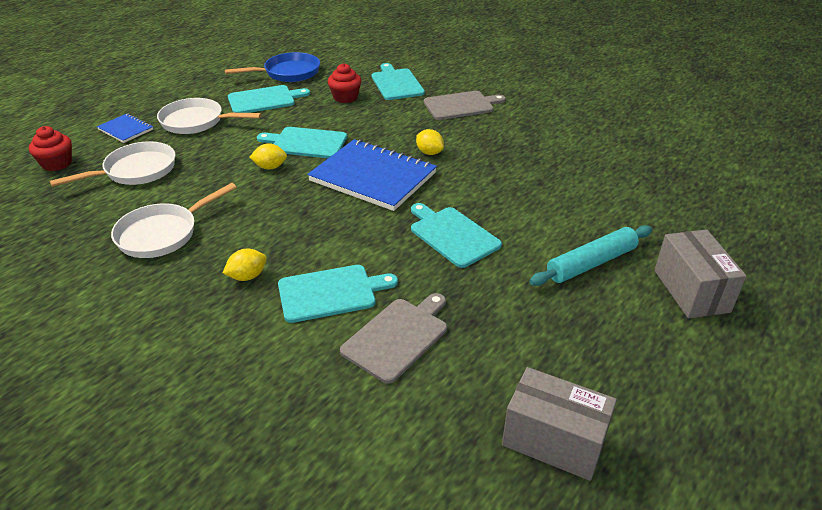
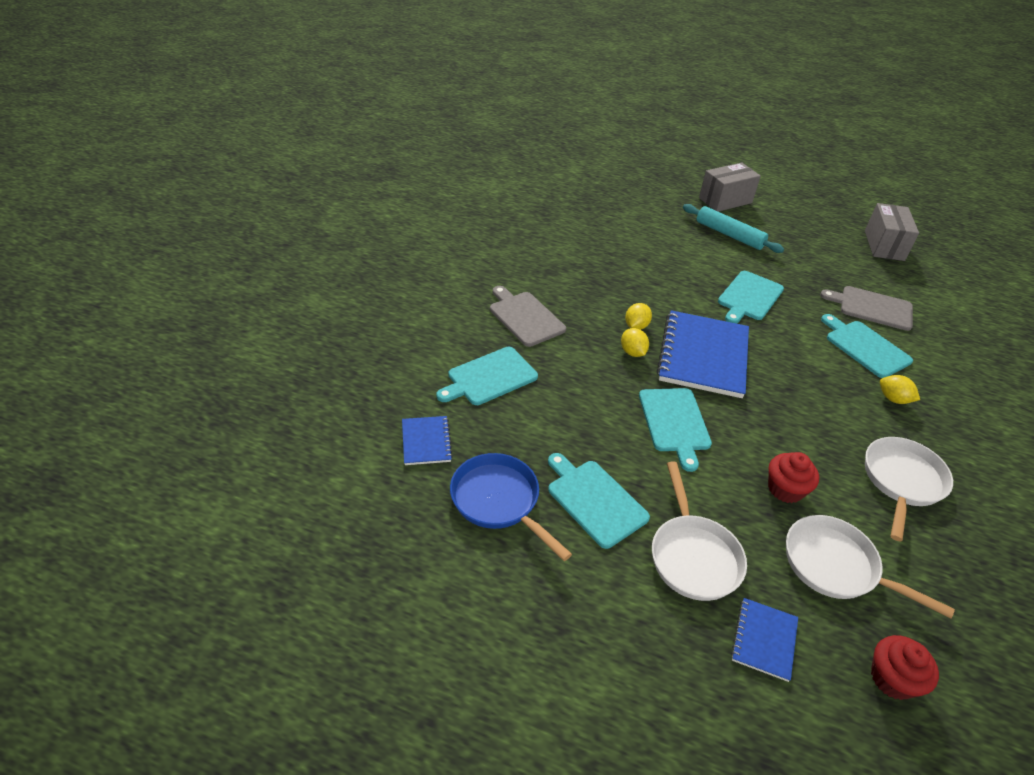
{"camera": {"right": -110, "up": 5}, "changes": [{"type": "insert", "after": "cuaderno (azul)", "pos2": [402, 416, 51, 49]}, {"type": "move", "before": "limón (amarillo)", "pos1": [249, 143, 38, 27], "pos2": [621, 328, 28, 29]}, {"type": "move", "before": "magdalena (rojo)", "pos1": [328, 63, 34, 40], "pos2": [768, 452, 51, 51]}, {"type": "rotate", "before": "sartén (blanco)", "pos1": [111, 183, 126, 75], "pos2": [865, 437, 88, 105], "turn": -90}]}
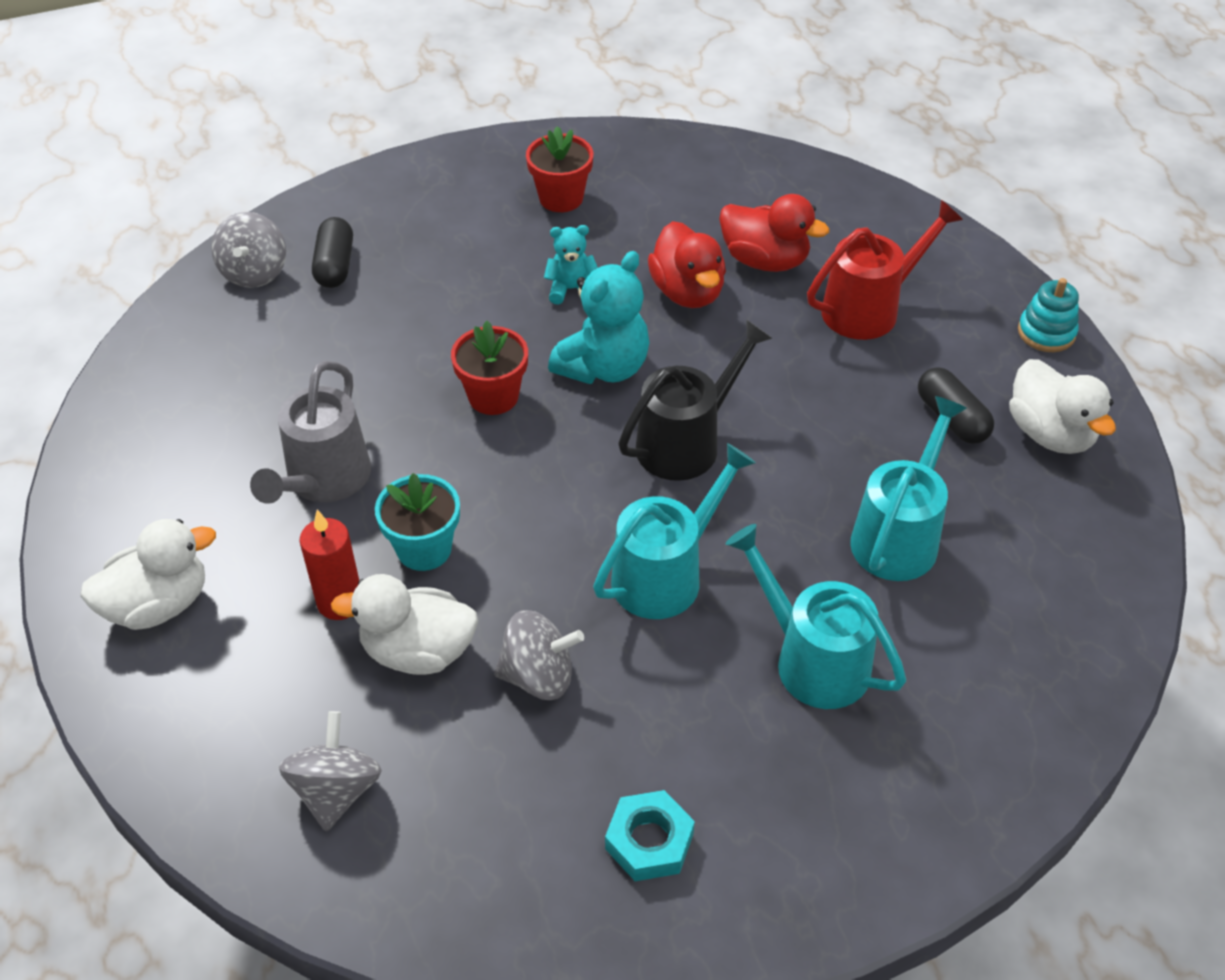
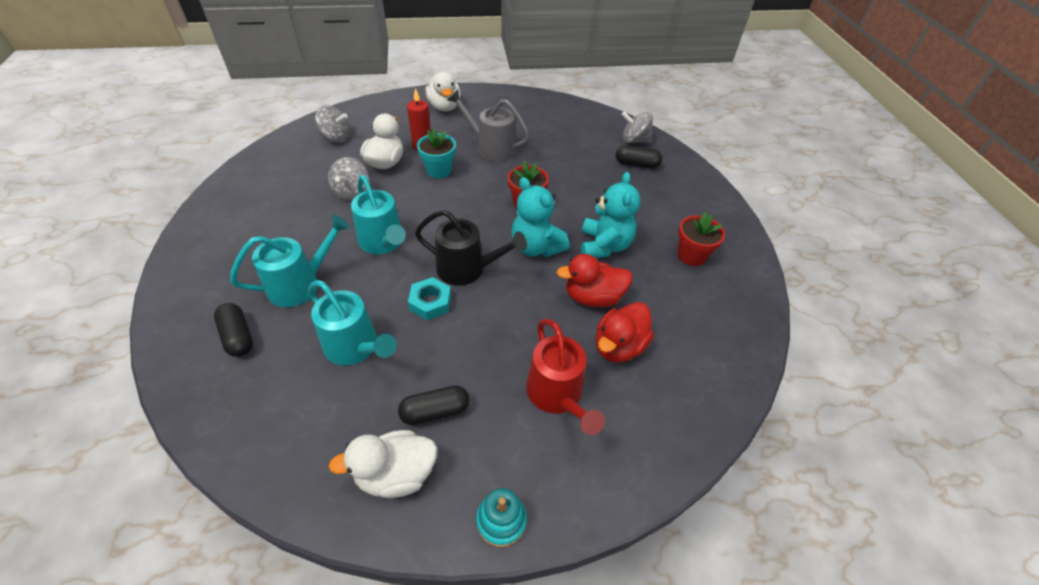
{"camera": {"right": 100, "up": 0}, "changes": [{"type": "insert", "after": "cápsula (negro)", "pos2": [214, 303, 39, 54]}, {"type": "move", "before": "tuerca (turquesa)", "pos1": [605, 790, 90, 91], "pos2": [408, 277, 43, 43]}, {"type": "rotate", "before": "regadera (negro)", "pos1": [618, 320, 155, 161], "pos2": [415, 210, 112, 76], "turn": -45}, {"type": "resize", "before": "osito (turquesa)", "pos1": [544, 225, 54, 80], "pos2": [581, 172, 59, 86], "scale": 1.77}]}
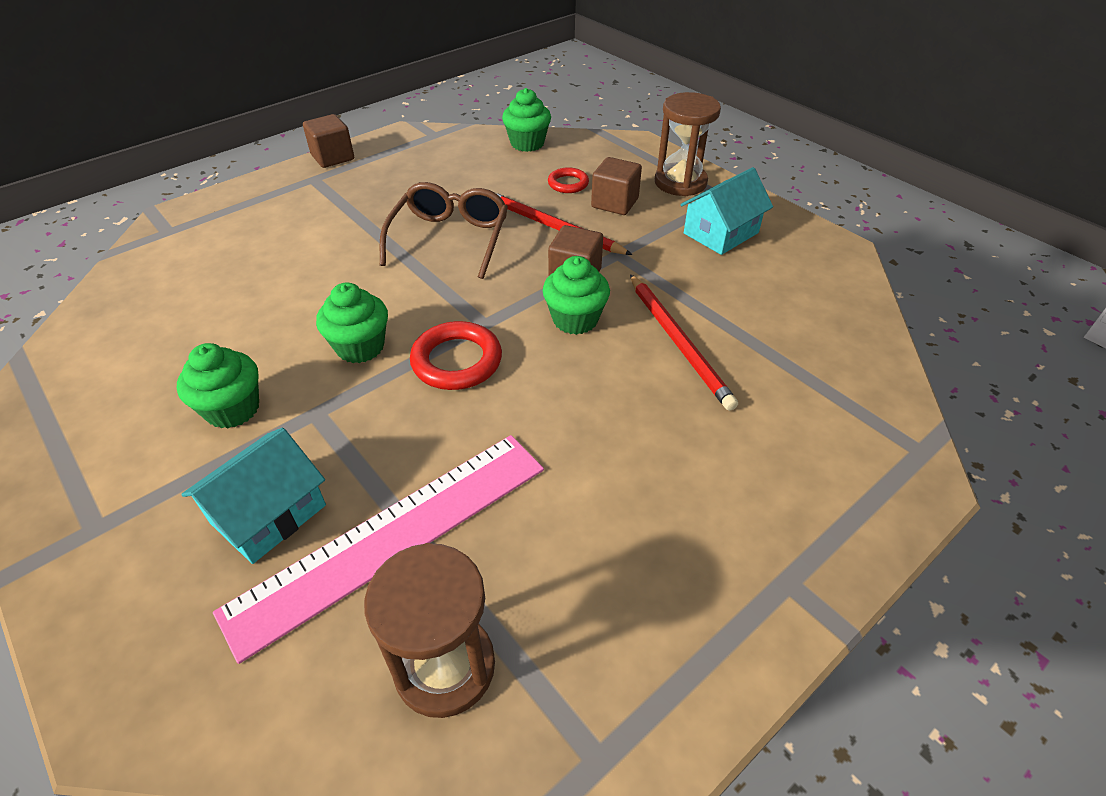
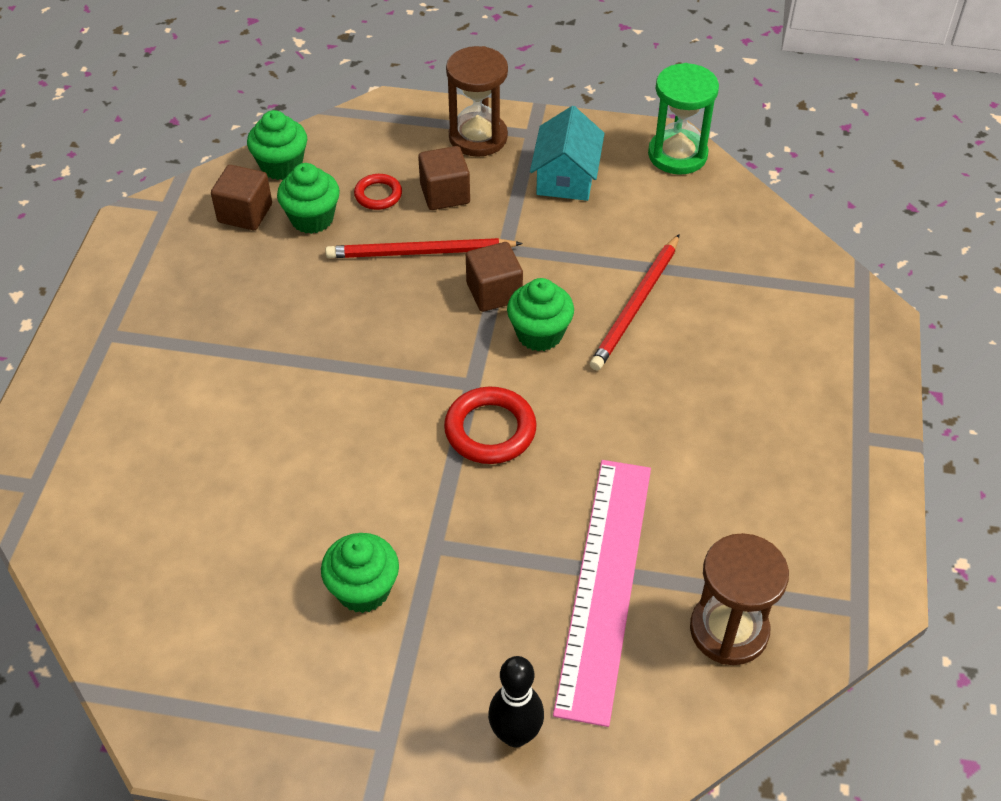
{"camera": {"right": -40, "up": 5}, "changes": [{"type": "move", "before": "cubo (marrón)", "pos1": [303, 114, 51, 54], "pos2": [211, 165, 61, 65]}, {"type": "move", "before": "magdalena (verde)", "pos1": [316, 282, 72, 81], "pos2": [277, 163, 63, 71]}, {"type": "insert", "after": "bolo (negro)", "pos2": [488, 656, 56, 91]}, {"type": "rotate", "before": "lápiz (rojo)", "pos1": [630, 274, 108, 137], "pos2": [590, 234, 90, 136], "turn": 90}, {"type": "insert", "after": "reloj de arena (verde)", "pos2": [648, 63, 71, 112]}, {"type": "delete", "before": "casa (turquesa)", "pos1": [181, 428, 145, 136]}, {"type": "delete", "before": "gafas (marrón)", "pos1": [380, 182, 128, 97]}]}
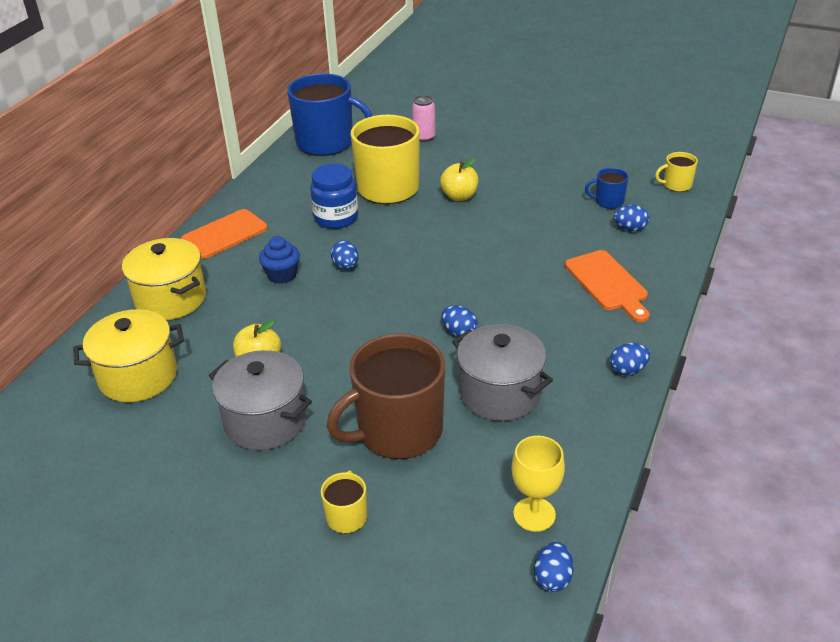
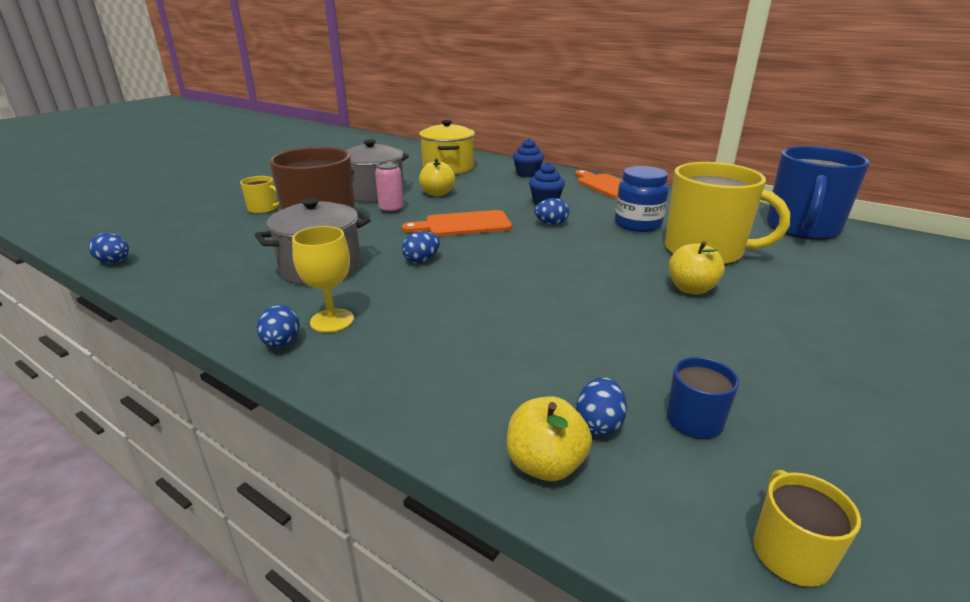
{"camera": {"right": 100, "up": -10}, "changes": [{"type": "move", "before": "copa (amarillo)", "pos1": [512, 436, 53, 96], "pos2": [292, 226, 62, 107]}, {"type": "move", "before": "lata (rosa)", "pos1": [412, 95, 24, 47], "pos2": [375, 162, 29, 52]}, {"type": "move", "before": "tabla de cortar (naranja)", "pos1": [565, 250, 85, 72], "pos2": [402, 210, 110, 26]}, {"type": "insert", "after": "manzana (amarillo)", "pos2": [507, 396, 85, 85]}, {"type": "replace", "before": "olla (amarillo)", "after": "magdalena (azul)", "pos1": [122, 238, 84, 82], "pos2": [513, 138, 31, 39]}]}
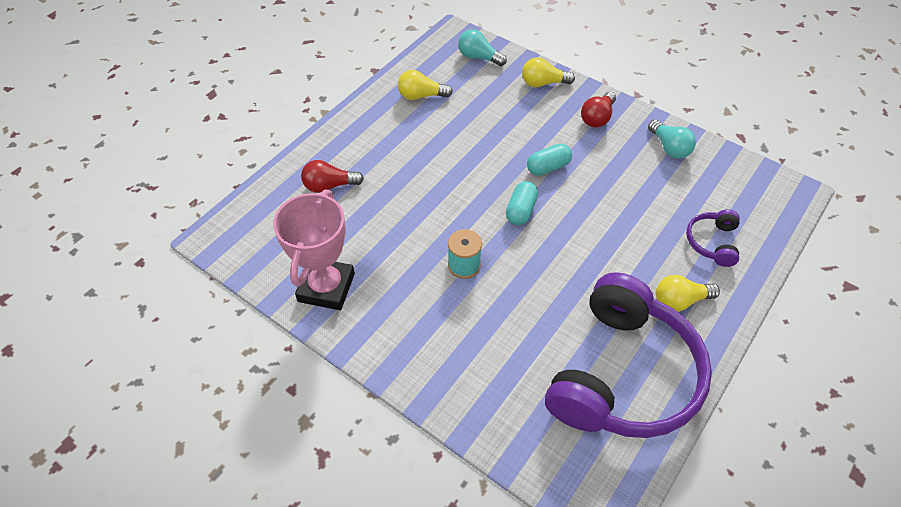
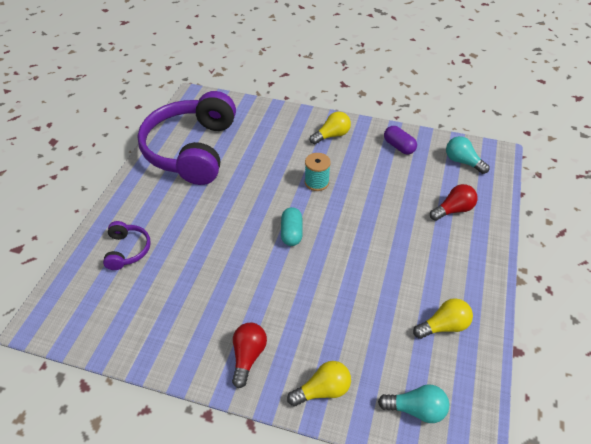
{"camera": {"right": 160, "up": -5}, "changes": [{"type": "move", "before": "bombilla (amarillo)", "pos1": [656, 275, 64, 37], "pos2": [310, 111, 41, 33]}, {"type": "replace", "before": "trofeo (rosa)", "after": "cápsula (morado)", "pos1": [273, 190, 82, 120], "pos2": [384, 126, 33, 28]}, {"type": "move", "before": "bombilla (turquesa)", "pos1": [648, 120, 48, 39], "pos2": [446, 136, 43, 38]}, {"type": "delete", "before": "cápsula (turquesa)", "pos1": [527, 144, 45, 32]}]}
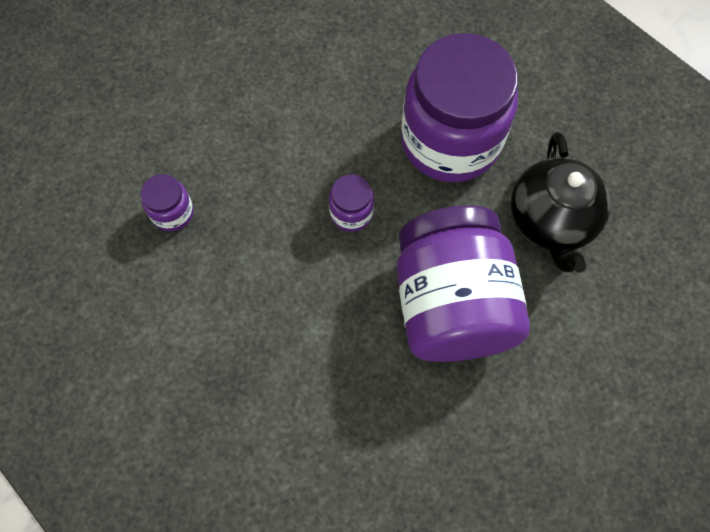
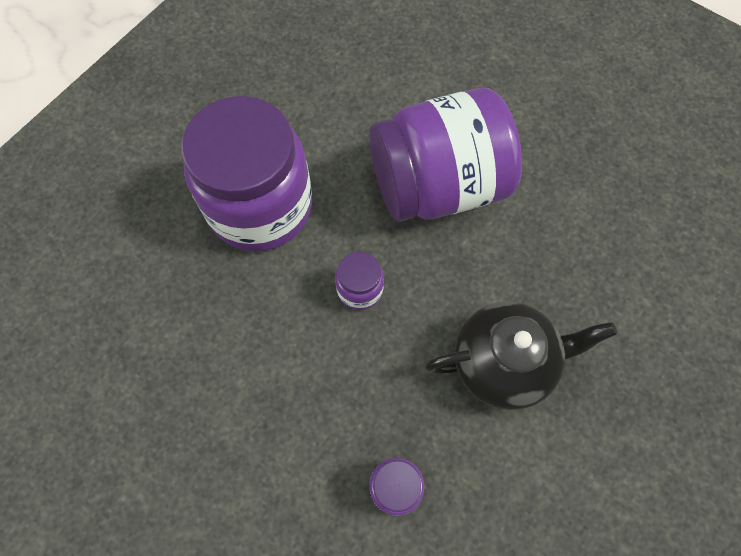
{"camera": {"right": -100, "up": 0}, "changes": [{"type": "move", "before": "tetera (negro)", "pos1": [511, 132, 99, 140], "pos2": [425, 301, 192, 109]}]}
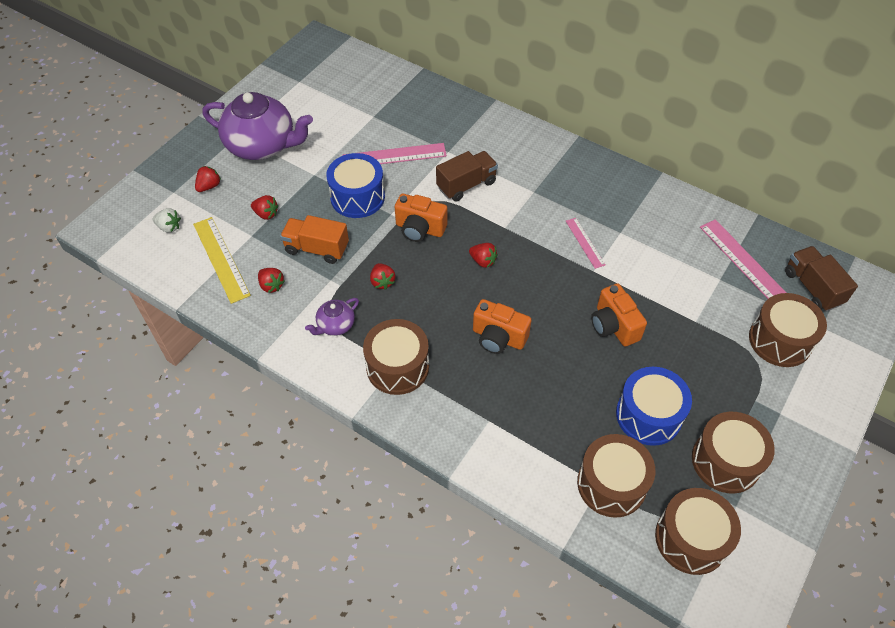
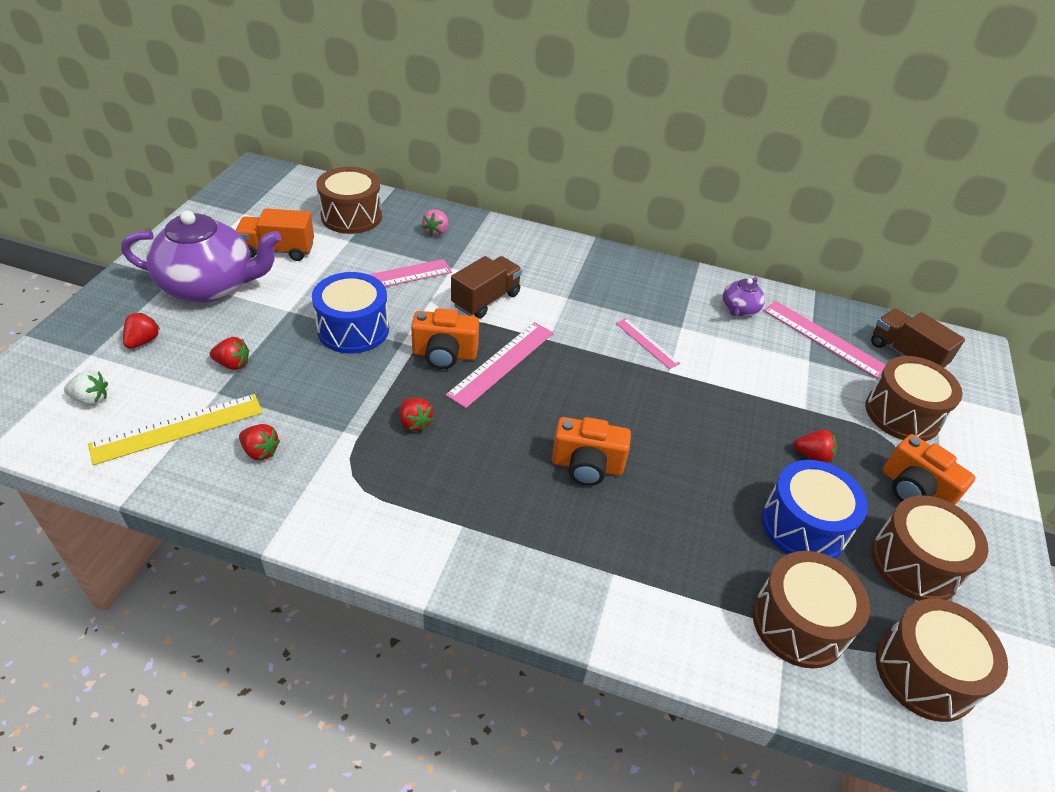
{"camera": {"right": -20, "up": -10}, "changes": [{"type": "rotate", "before": "regla (amarillo)", "pos1": [193, 217, 58, 87], "pos2": [88, 394, 175, 71], "turn": -75}, {"type": "move", "before": "camión (naranja)", "pos1": [280, 215, 69, 49], "pos2": [236, 208, 78, 53]}, {"type": "move", "before": "tambor (marrón)", "pos1": [363, 319, 66, 76], "pos2": [317, 167, 65, 67]}, {"type": "insert", "after": "fresa (rosa)", "pos2": [422, 209, 26, 27]}, {"type": "insert", "after": "regla (rosa)", "pos2": [446, 322, 108, 86]}, {"type": "move", "before": "tetera (morado)", "pos1": [305, 298, 54, 38], "pos2": [723, 277, 42, 39]}, {"type": "move", "before": "fresa (rojo)", "pos1": [469, 243, 29, 25], "pos2": [794, 430, 43, 33]}, {"type": "move", "before": "cámara (naranja)", "pos1": [591, 283, 56, 64], "pos2": [883, 434, 93, 71]}]}
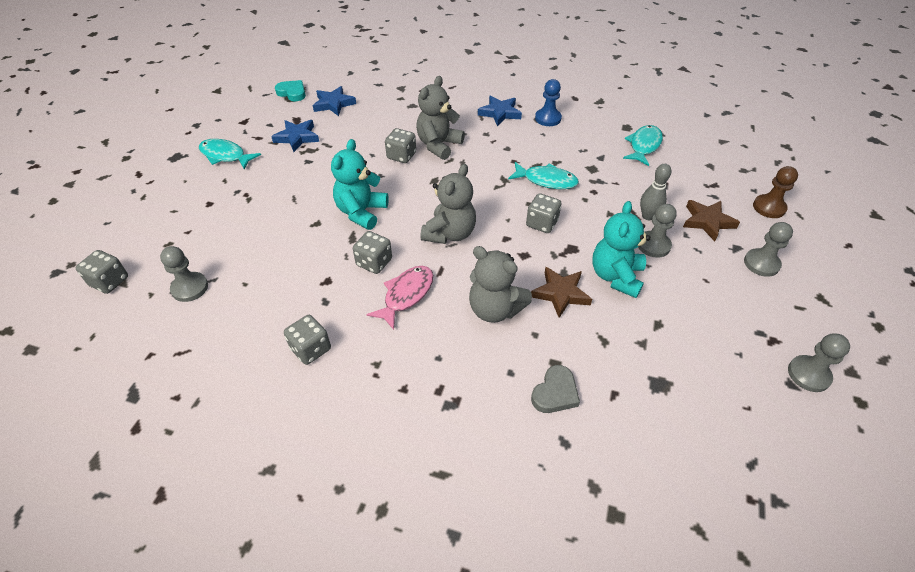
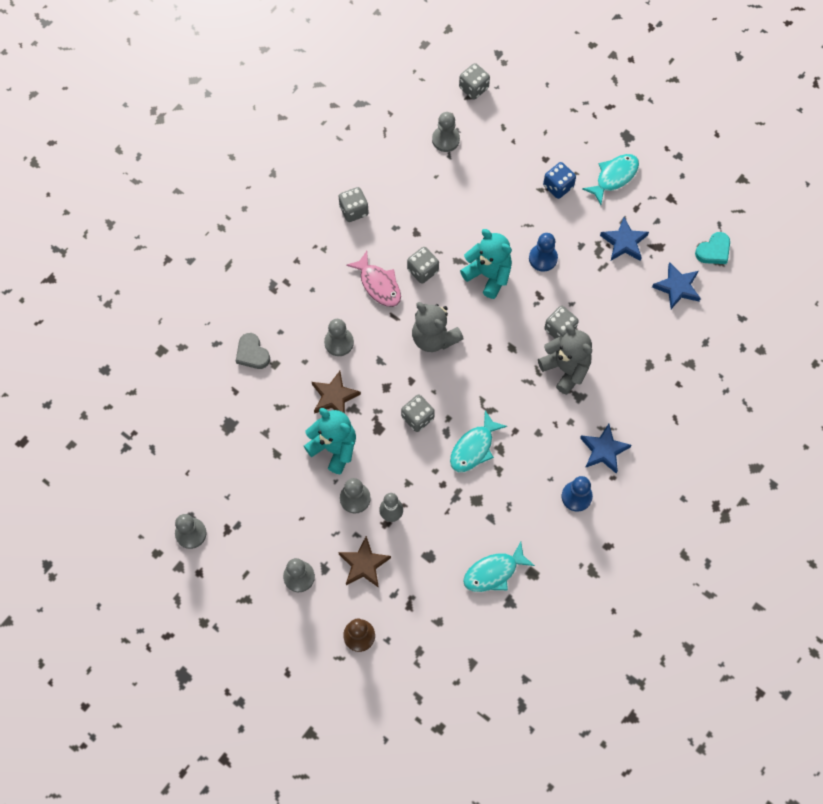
{"camera": {"right": 110, "up": 20}, "changes": [{"type": "replace", "before": "osito (gris)", "after": "peón (gris)", "pos1": [469, 246, 63, 77], "pos2": [324, 319, 30, 37]}, {"type": "rotate", "before": "pez (turquesa)", "pos1": [623, 125, 40, 41], "pos2": [463, 542, 72, 50], "turn": 105}, {"type": "insert", "after": "peón (azul)", "pos2": [529, 233, 29, 39]}, {"type": "insert", "after": "dado (azul)", "pos2": [543, 162, 33, 37]}]}
